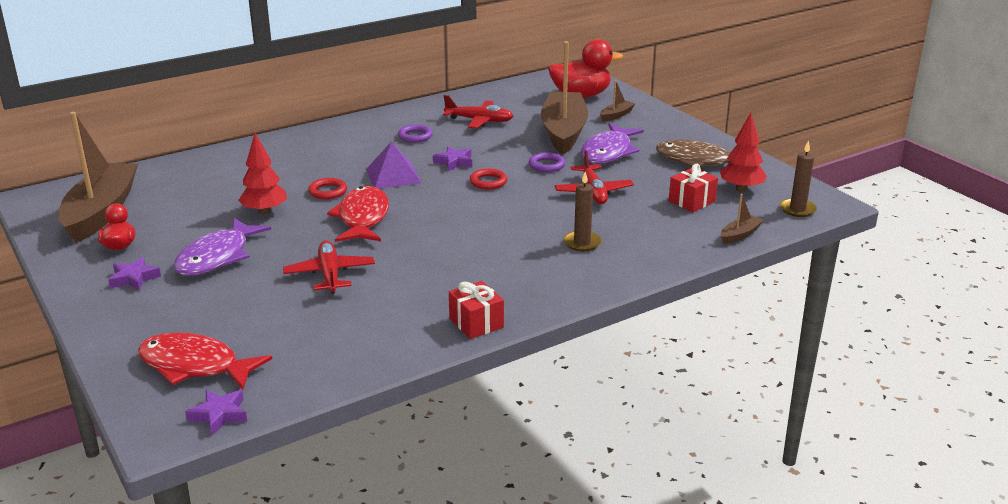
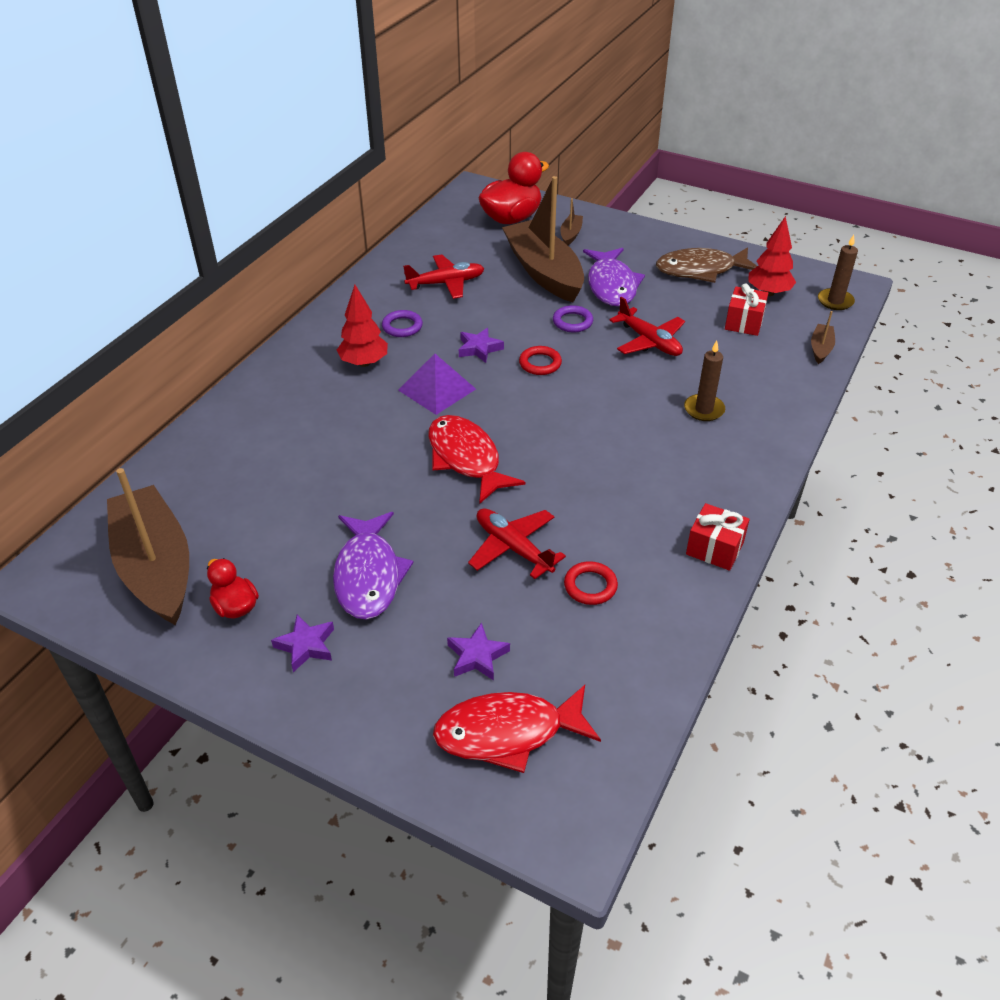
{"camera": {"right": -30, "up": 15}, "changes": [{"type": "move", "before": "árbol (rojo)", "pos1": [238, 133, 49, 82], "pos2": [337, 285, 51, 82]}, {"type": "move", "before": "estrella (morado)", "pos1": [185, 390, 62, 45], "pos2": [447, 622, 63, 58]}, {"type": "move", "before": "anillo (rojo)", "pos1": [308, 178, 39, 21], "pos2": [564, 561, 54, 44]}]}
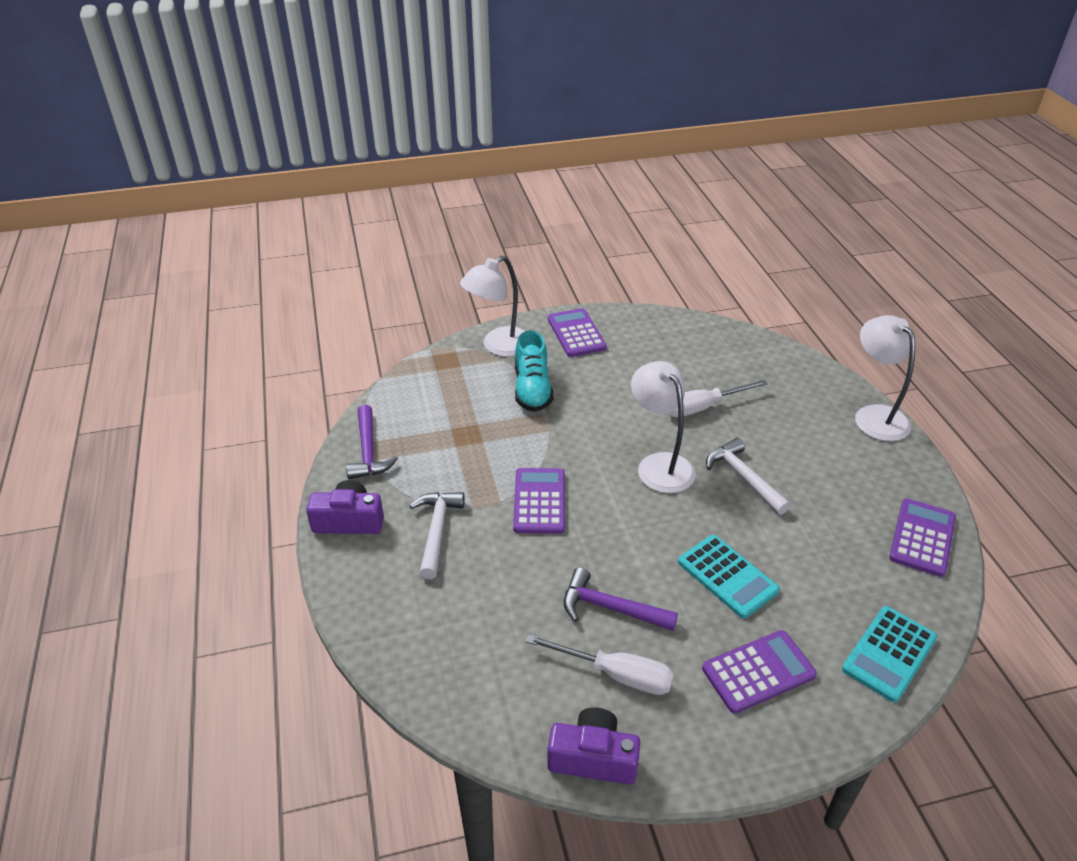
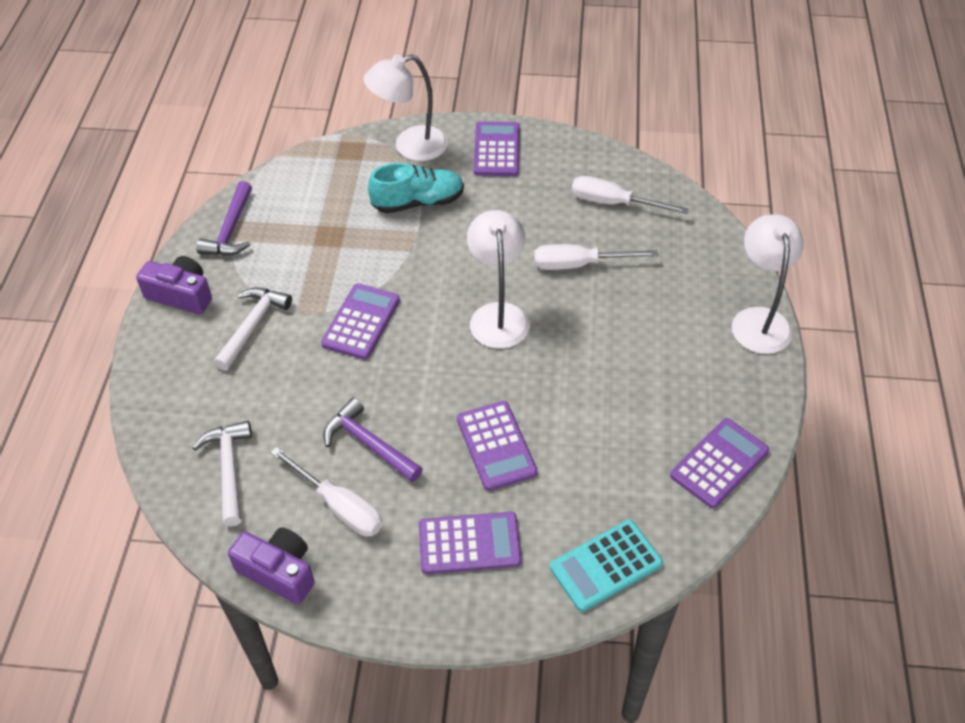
{"camera": {"right": 20, "up": 10}, "changes": [{"type": "move", "before": "martillo (blanco)", "pos1": [706, 438, 85, 77], "pos2": [193, 421, 59, 106]}, {"type": "rotate", "before": "zapato (turquesa)", "pos1": [515, 330, 38, 82], "pos2": [368, 163, 96, 51], "turn": -120}, {"type": "recolor", "before": "calculadora (turquesa)", "after": "calculadora (morado)", "pos1": [678, 535, 102, 84], "pos2": [457, 401, 81, 90]}, {"type": "insert", "after": "destornillador (blanco)", "pos2": [572, 176, 117, 38]}]}
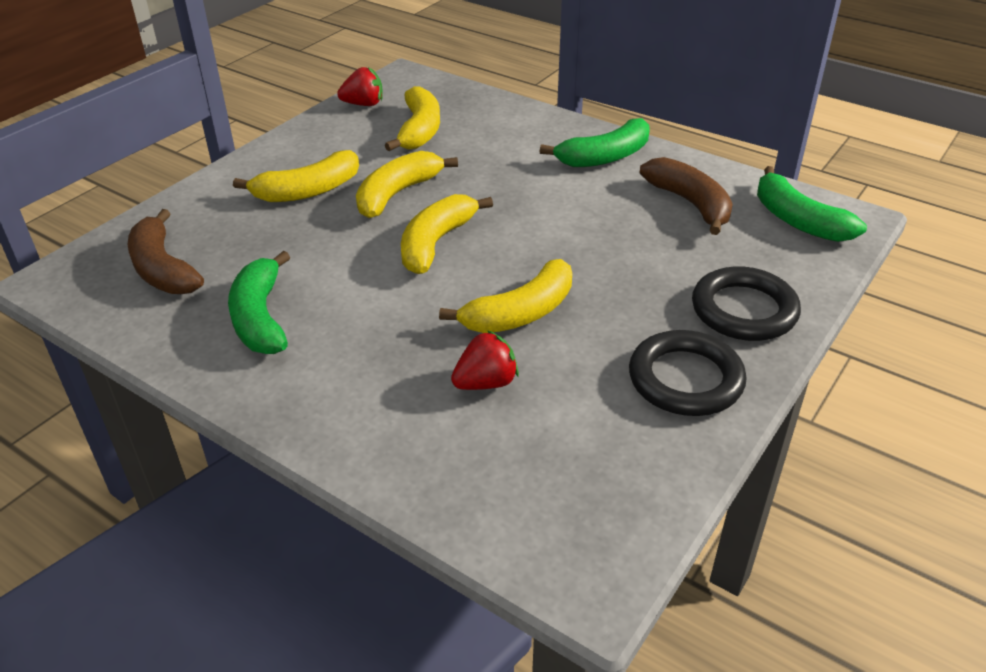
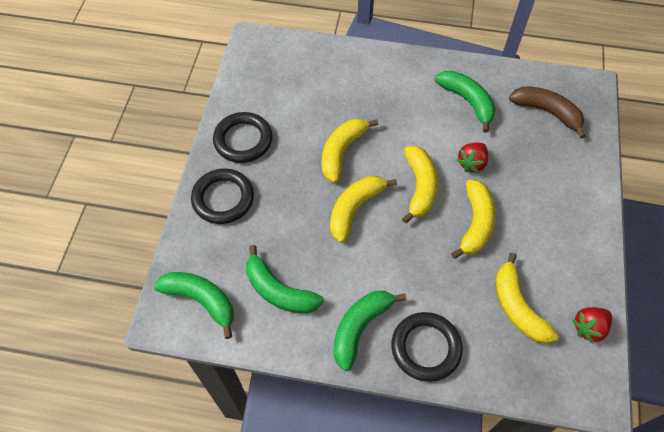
{"camera": {"right": 155, "up": 20}, "changes": [{"type": "recolor", "before": "plátano (marrón)", "after": "plátano (verde)", "pos1": [640, 157, 93, 78], "pos2": [246, 245, 78, 69]}, {"type": "move", "before": "plátano (amarillo)", "pos1": [233, 150, 126, 52], "pos2": [330, 176, 67, 67]}, {"type": "insert", "after": "anillo (negro)", "pos2": [391, 312, 72, 70]}, {"type": "move", "before": "fresa (rojo)", "pos1": [451, 330, 68, 60], "pos2": [457, 143, 31, 30]}]}
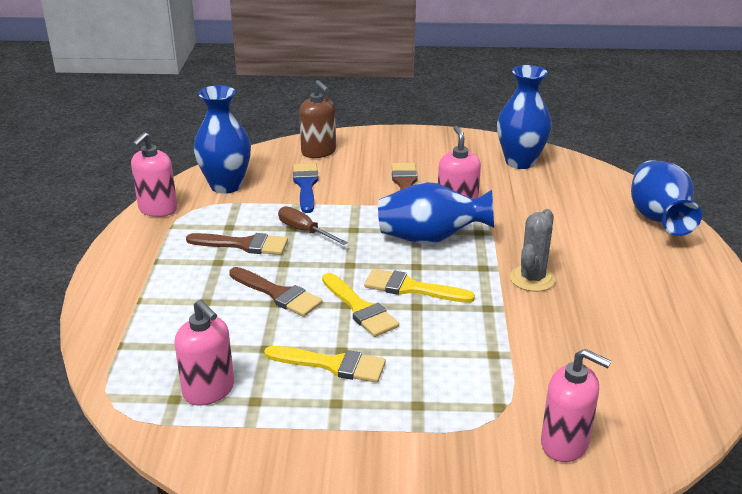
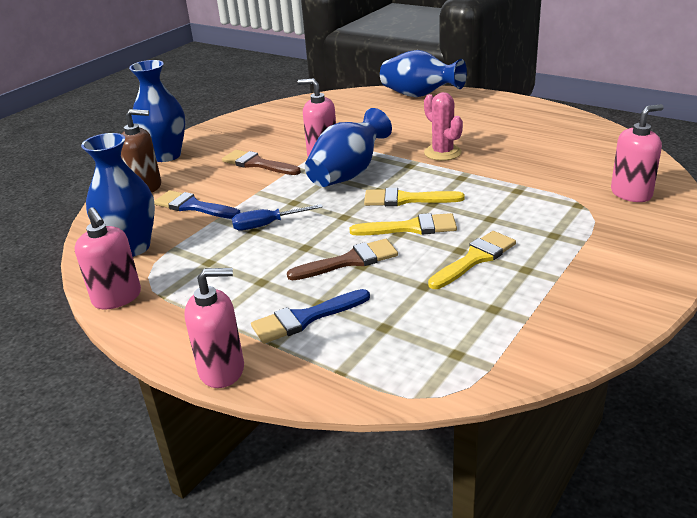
{"camera": {"right": -55, "up": 0}, "changes": [{"type": "move", "before": "florero (azul)", "pos1": [497, 65, 55, 104], "pos2": [129, 60, 56, 102]}, {"type": "move", "before": "dispensador de jabón (rosa)", "pos1": [174, 300, 60, 106], "pos2": [184, 268, 60, 120]}, {"type": "recolor", "before": "destornillador (marrón)", "after": "destornillador (azul)", "pos1": [278, 206, 70, 39], "pos2": [232, 204, 91, 27]}, {"type": "insert", "after": "pincel (azul)", "pos2": [251, 289, 119, 55]}, {"type": "rotate", "before": "pincel (amarillo)", "pos1": [364, 269, 111, 34], "pos2": [364, 188, 101, 18], "turn": 45}, {"type": "recolor", "before": "cactus (gris)", "after": "cactus (rosa)", "pos1": [510, 209, 46, 83], "pos2": [424, 92, 39, 69]}, {"type": "delete", "before": "pincel (marrón)", "pos1": [186, 233, 102, 22]}]}
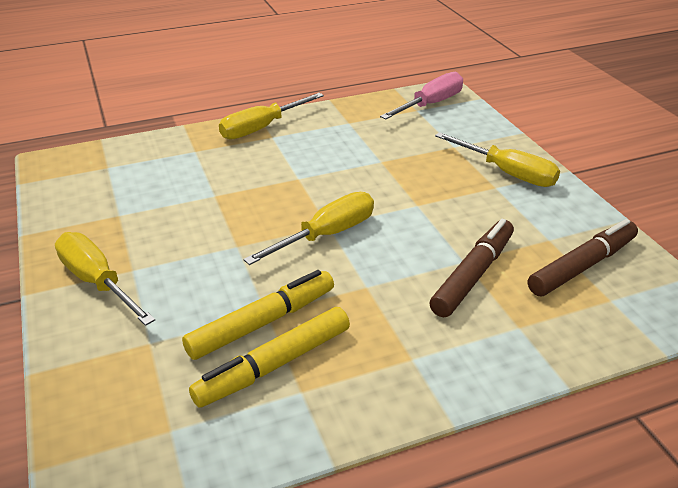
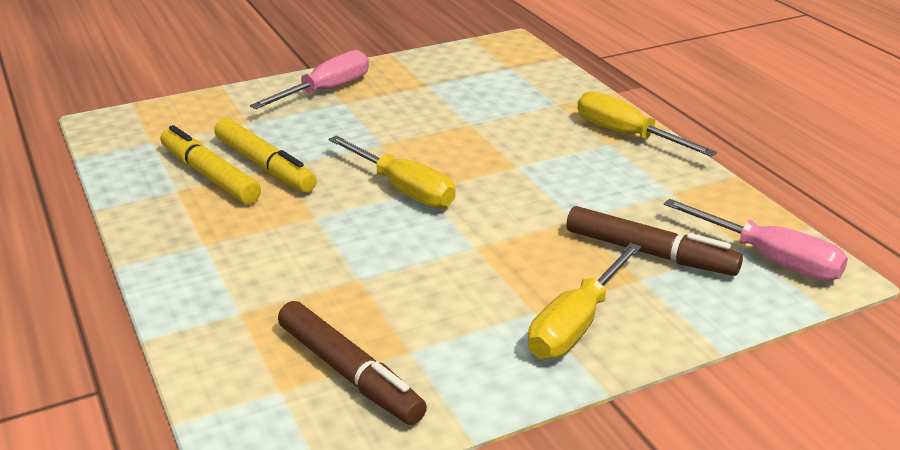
{"camera": {"right": 85, "up": -5}, "changes": [{"type": "recolor", "before": "destornillador (amarillo)", "after": "destornillador (rosa)", "pos1": [55, 232, 100, 94], "pos2": [250, 50, 119, 59]}, {"type": "move", "before": "rotulador (marrón)", "pos1": [430, 219, 84, 98], "pos2": [567, 206, 176, 70]}]}
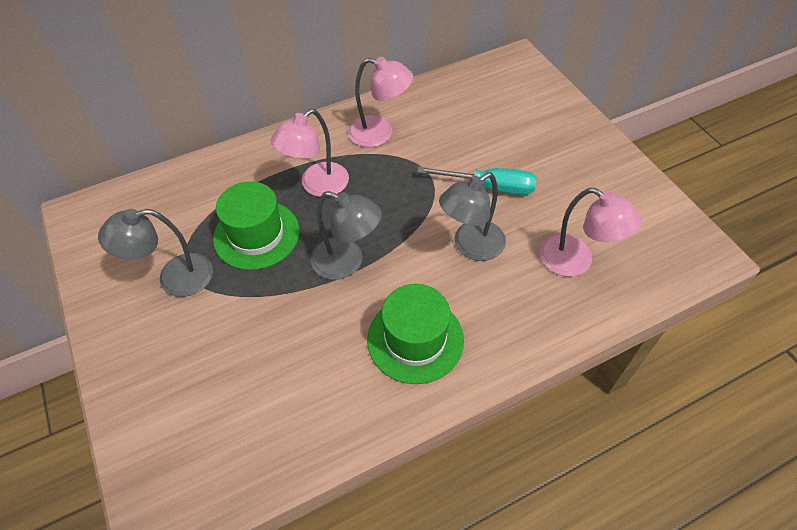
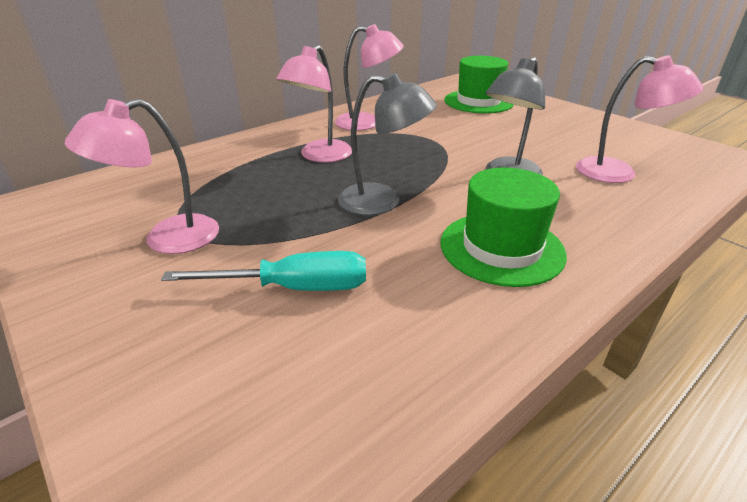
{"camera": {"right": -15, "up": -20}, "changes": [{"type": "recolor", "before": "lámpara (gris)", "after": "lámpara (rosa)", "pos1": [98, 209, 115, 88], "pos2": [65, 99, 154, 155]}, {"type": "move", "before": "destornillador (turquesa)", "pos1": [417, 167, 120, 28], "pos2": [161, 251, 205, 40]}, {"type": "move", "before": "sombrero (verde)", "pos1": [213, 181, 87, 89], "pos2": [444, 56, 70, 57]}]}
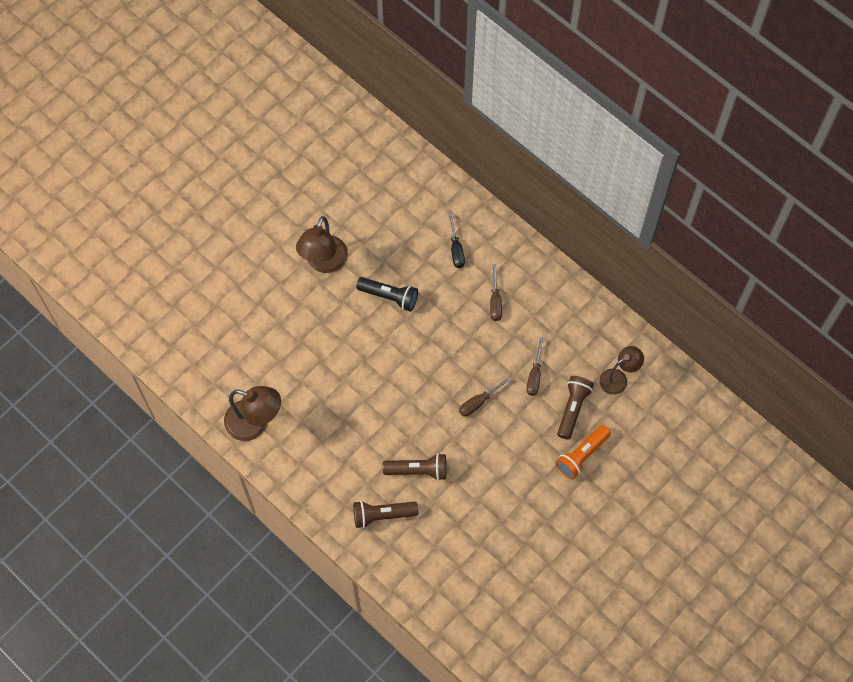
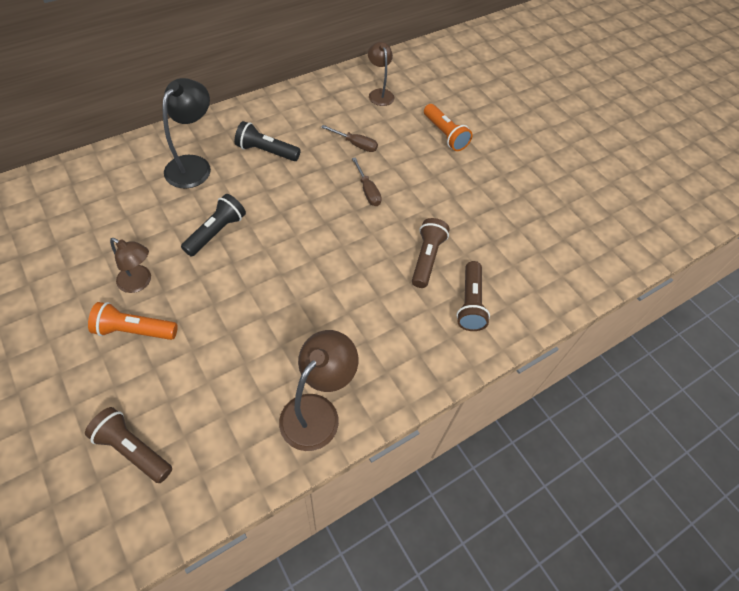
{"camera": {"right": -80, "up": -10}, "changes": [{"type": "move", "before": "lámpara de mano (marrón)", "pos1": [557, 376, 37, 64], "pos2": [85, 407, 87, 76]}, {"type": "insert", "after": "lámpara de mano (naranja)", "pos2": [88, 302, 90, 38]}, {"type": "resize", "before": "lámpara (marrón)", "pos1": [296, 216, 52, 57], "pos2": [110, 238, 41, 55], "scale": 0.65}, {"type": "replace", "before": "destornillador (negro)", "after": "lámpara (negro)", "pos1": [449, 213, 16, 55], "pos2": [162, 78, 49, 111]}, {"type": "replace", "before": "destornillador (marrón)", "after": "lámpara de mano (negro)", "pos1": [490, 264, 12, 57], "pos2": [235, 121, 66, 40]}]}
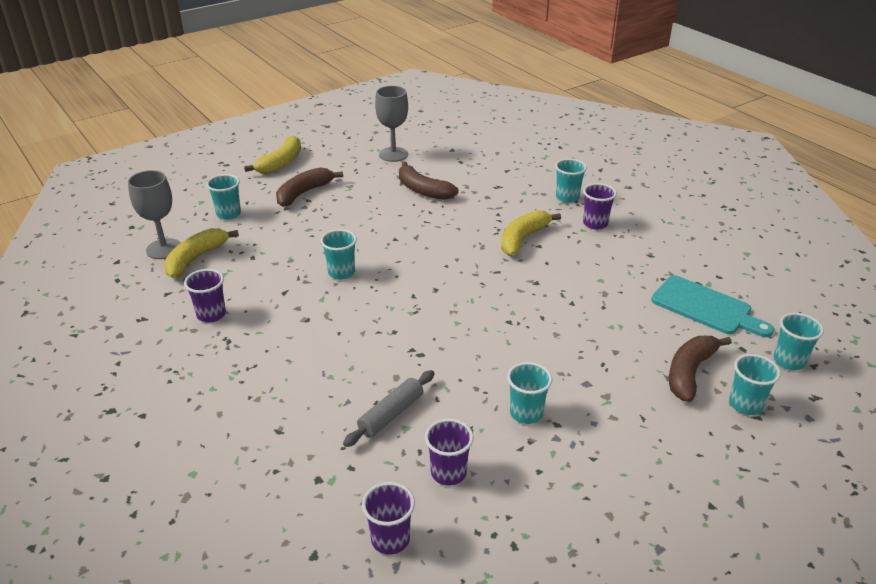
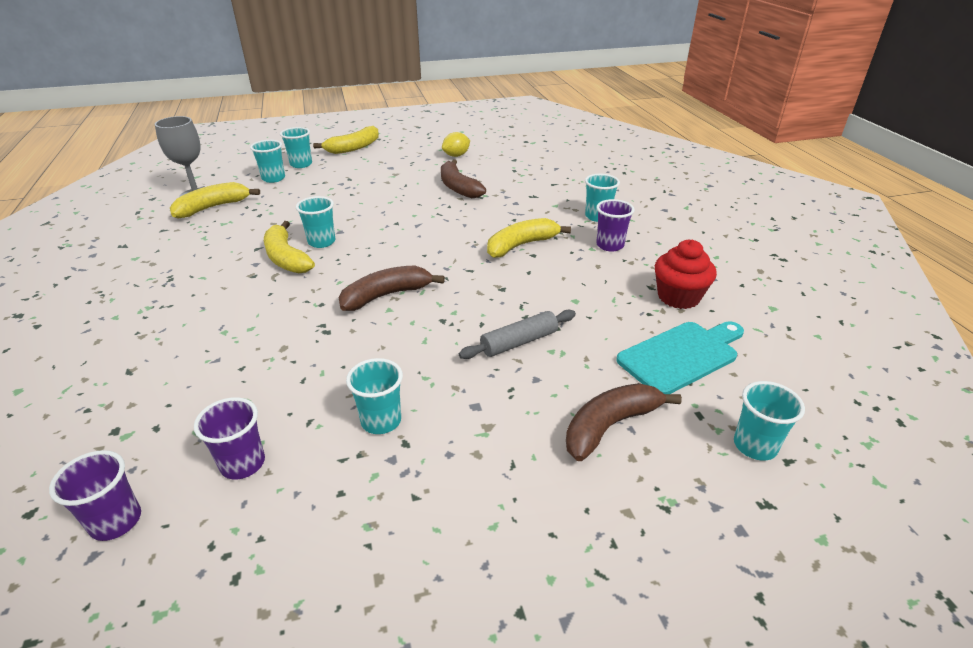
{"camera": {"right": 20, "up": 0}, "changes": [{"type": "insert", "after": "plátano (amarillo)", "pos2": [264, 221, 51, 52]}, {"type": "move", "before": "vaso (turquesa)", "pos1": [729, 354, 52, 61], "pos2": [280, 127, 32, 41]}, {"type": "move", "before": "plátano (marrón)", "pos1": [276, 168, 67, 39], "pos2": [339, 265, 106, 46]}, {"type": "replace", "before": "copa (gris)", "after": "limón (amarillo)", "pos1": [375, 86, 33, 76], "pos2": [442, 132, 28, 25]}, {"type": "move", "before": "rodillo (gris)", "pos1": [343, 370, 91, 77], "pos2": [459, 310, 117, 49]}, {"type": "rotate", "before": "tabla de cortar (turquesa)", "pos1": [651, 276, 123, 61], "pos2": [616, 321, 128, 73], "turn": -90}, {"type": "insert", "after": "magdalena (rojo)", "pos2": [655, 240, 62, 69]}, {"type": "delete", "before": "vaso (morado)", "pos1": [184, 269, 42, 54]}]}
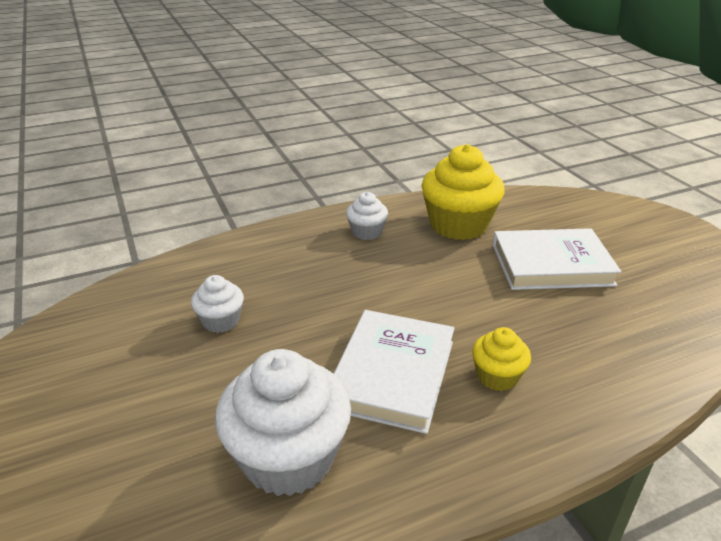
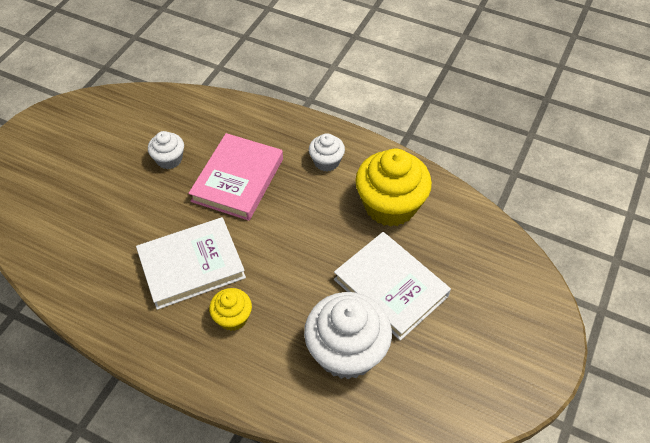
{"camera": {"right": 50, "up": 20}, "changes": [{"type": "insert", "after": "libro (rosa)", "pos2": [188, 133, 95, 88]}, {"type": "move", "before": "magdalena (blanco)", "pos1": [215, 349, 136, 147], "pos2": [304, 292, 88, 88]}]}
